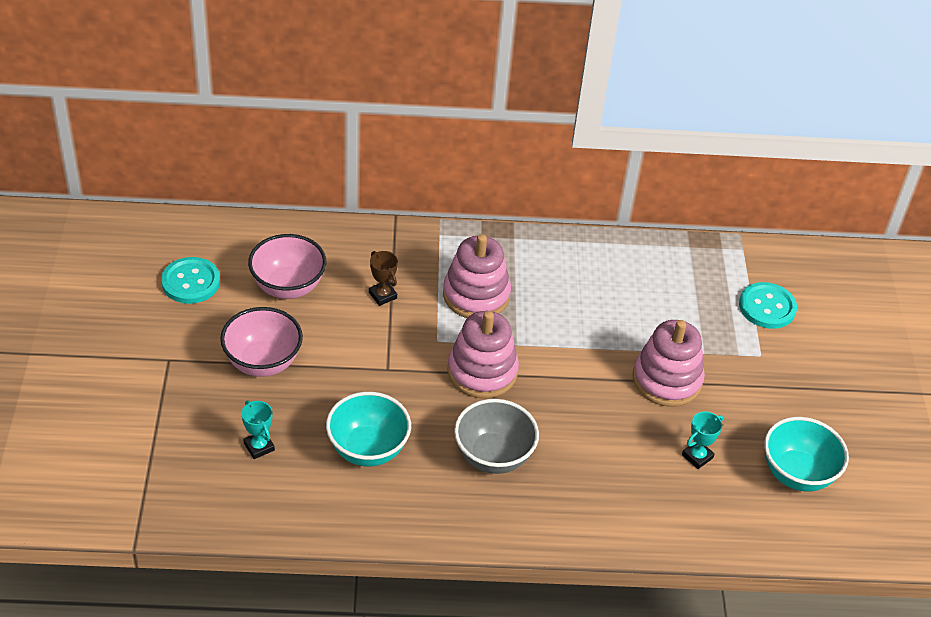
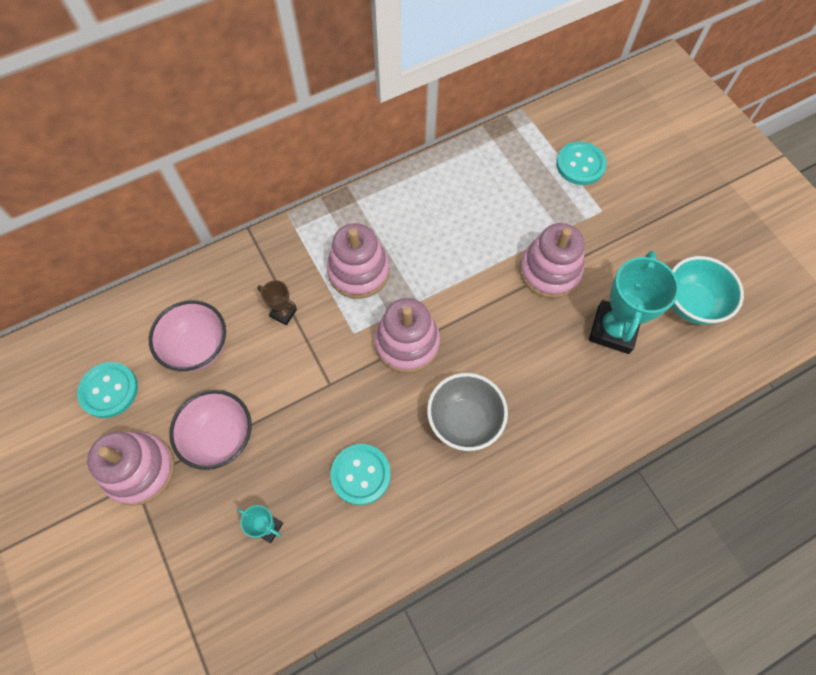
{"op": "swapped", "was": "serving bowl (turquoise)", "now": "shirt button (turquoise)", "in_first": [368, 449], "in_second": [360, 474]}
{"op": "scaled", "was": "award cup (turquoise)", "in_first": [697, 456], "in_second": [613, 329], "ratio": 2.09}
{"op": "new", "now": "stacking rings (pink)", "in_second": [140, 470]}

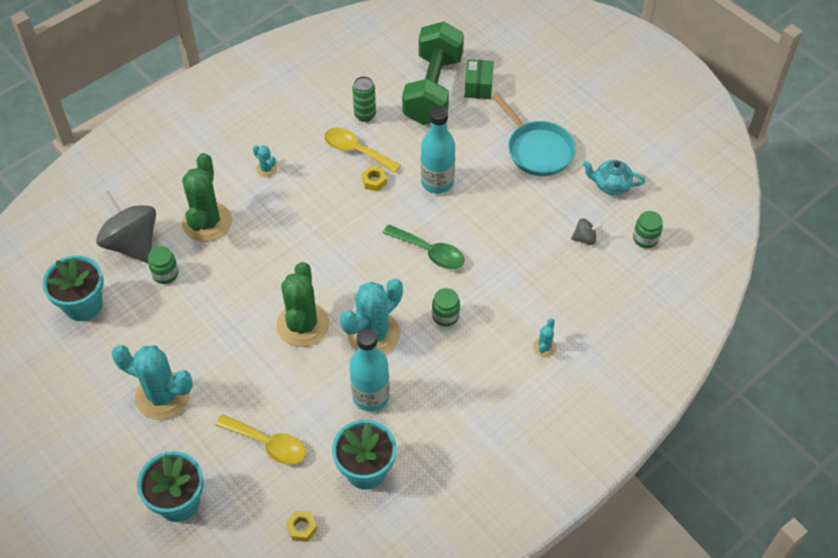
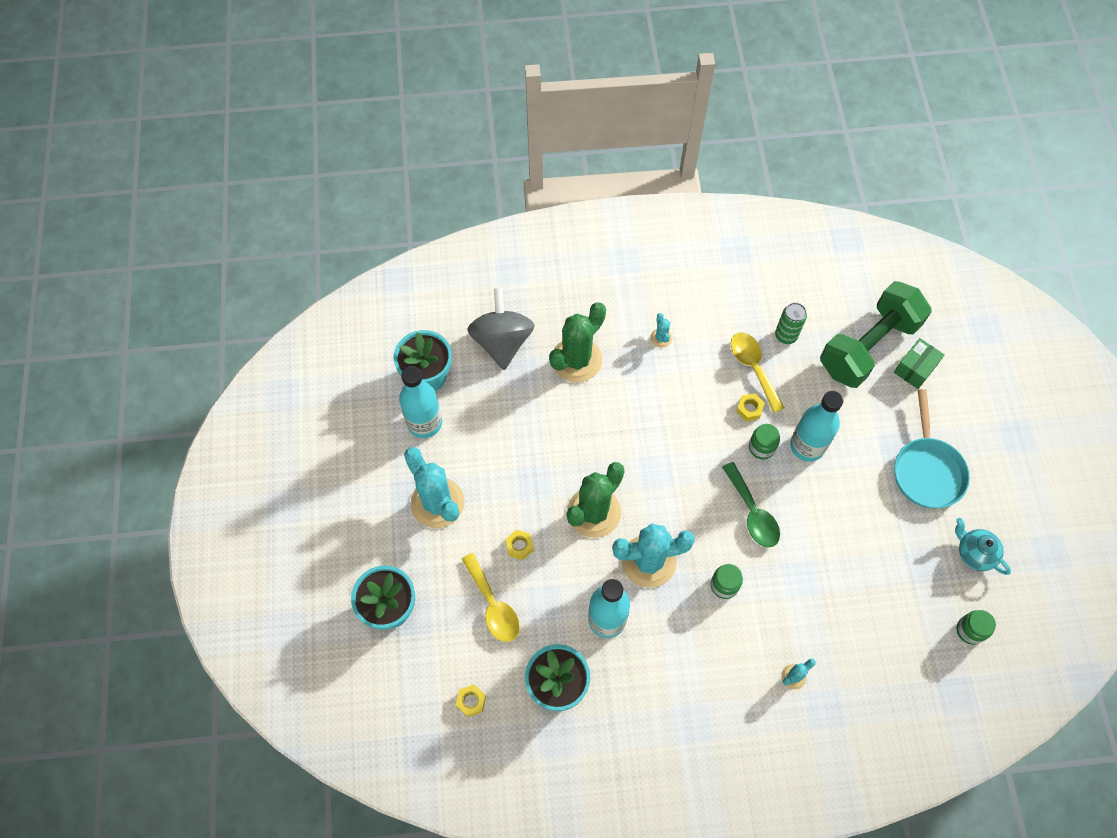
{"op": "shifted", "was": "preserve jar (leaf-green)", "in_first": [165, 274], "in_second": [761, 447]}
{"op": "gone", "was": "whirligig (grey)", "in_first": [585, 238]}
{"op": "new", "now": "drink bottle (turquoise)", "in_second": [424, 423]}
{"op": "new", "now": "nut (bright yellow)", "in_second": [519, 546]}

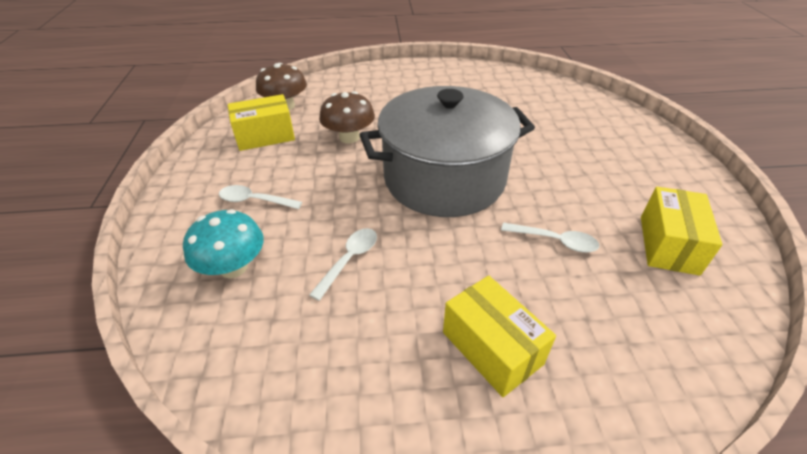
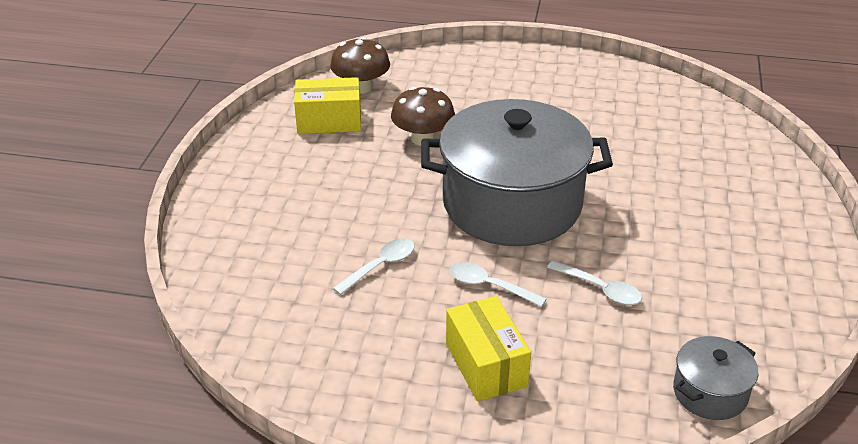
{"op": "gone", "was": "fungus (turquoise)", "in_first": [233, 267]}
{"op": "shifted", "was": "tablespoon (snow-white)", "in_first": [254, 201], "in_second": [489, 286]}
{"op": "gone", "was": "package (bright yellow)", "in_first": [668, 244]}
{"op": "new", "now": "pot (grey)", "in_second": [710, 392]}

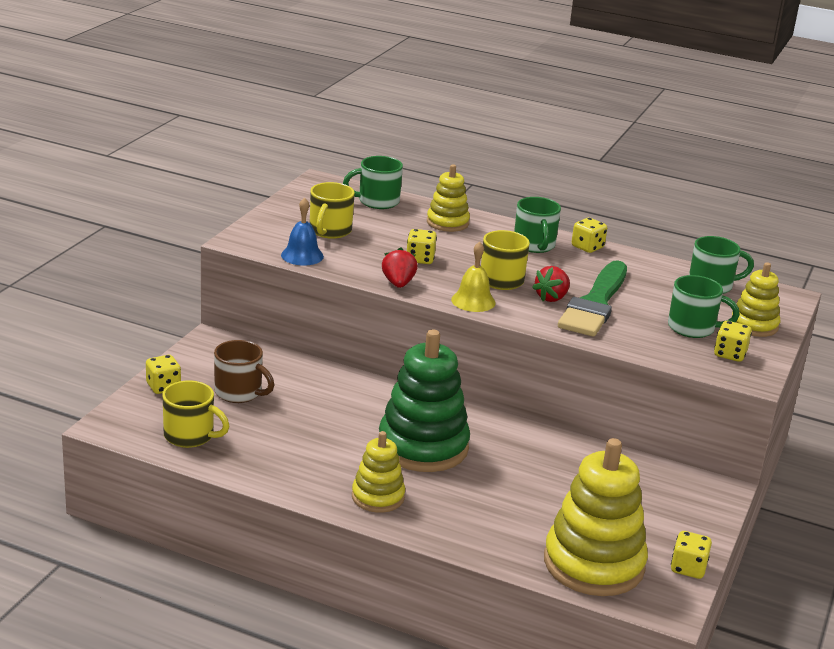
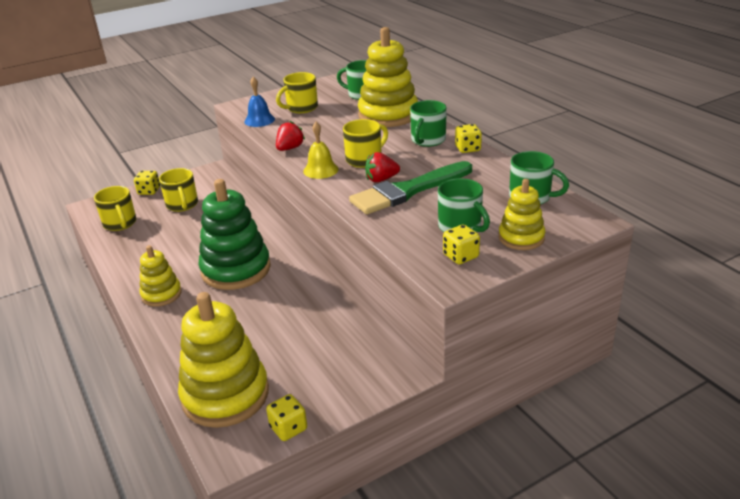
{"op": "repainted", "was": "tea mug (dark brown)", "now": "tea mug (bright yellow)", "in_first": [239, 392], "in_second": [182, 205]}
{"op": "gone", "was": "dice (bright yellow)", "in_first": [420, 259]}
{"op": "scaled", "was": "stacking rings (bright yellow)", "in_first": [447, 223], "in_second": [388, 115], "ratio": 1.82}

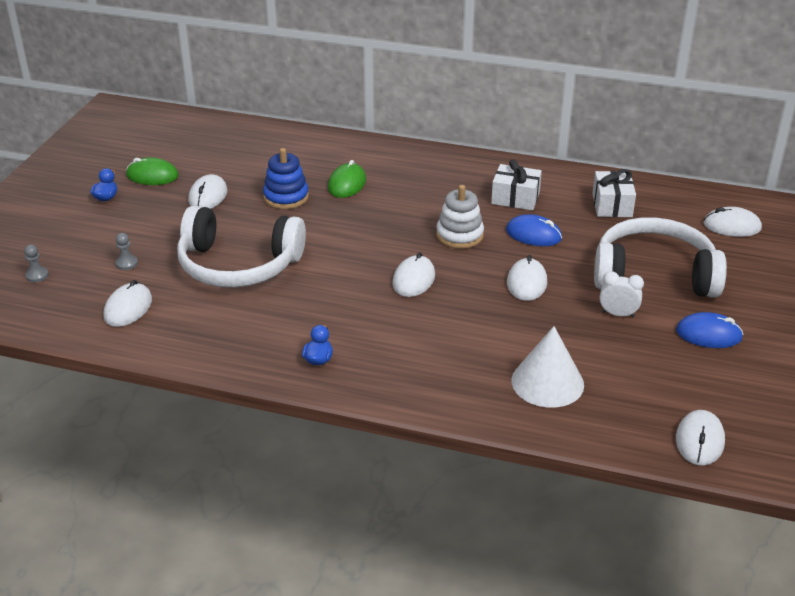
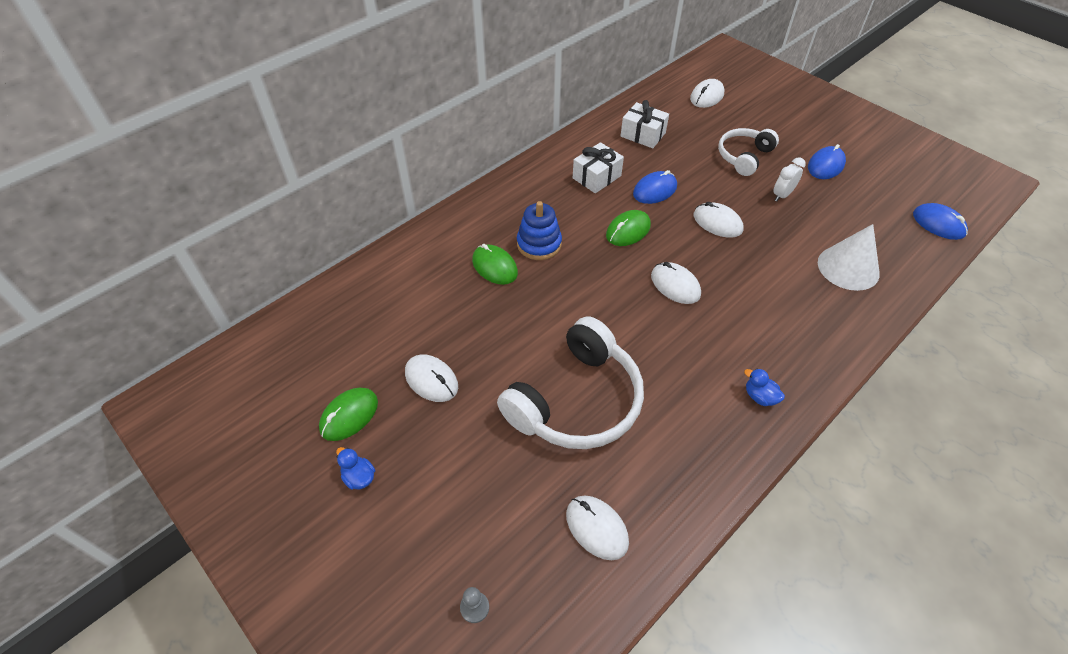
{"op": "gone", "was": "game pawn (grey)", "in_first": [126, 263]}
{"op": "shifted", "was": "stacking rings (blue)", "in_first": [286, 197], "in_second": [539, 244]}
{"op": "swapped", "was": "stacking rings (snow-white)", "now": "computer mouse (leaf-green)", "in_first": [459, 235], "in_second": [628, 230]}
{"op": "scaled", "was": "headphones (snow-white)", "in_first": [654, 275], "in_second": [744, 157], "ratio": 0.59}
{"op": "repainted", "was": "computer mouse (snow-white)", "now": "computer mouse (blue)", "in_first": [699, 441], "in_second": [938, 224]}

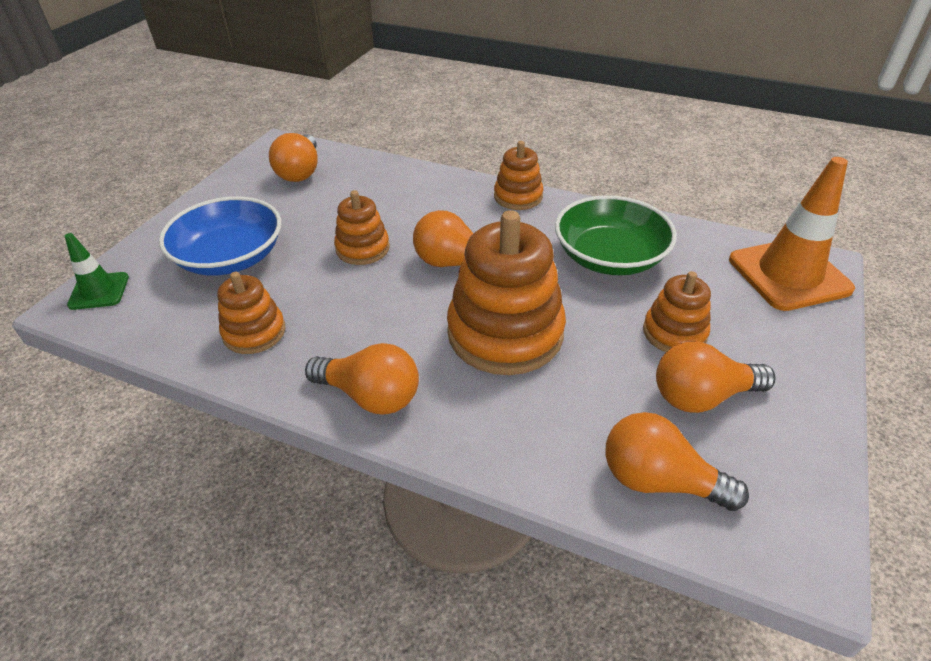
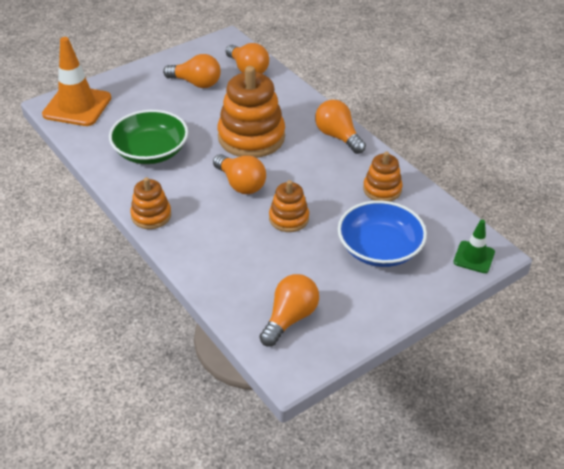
{"op": "gone", "was": "stacking rings (orange-coloured)", "in_first": [674, 333]}

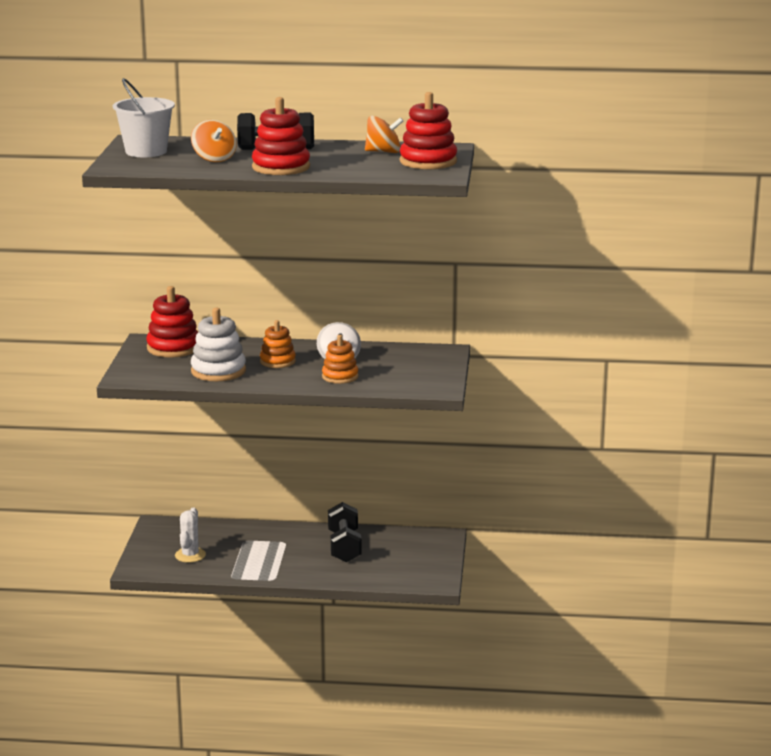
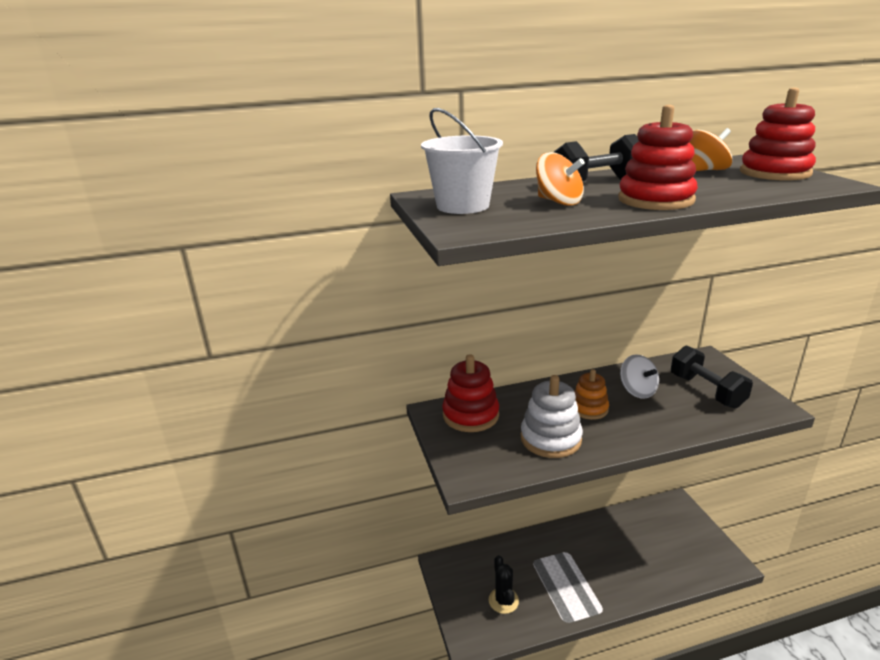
{"op": "repainted", "was": "cactus (snow-white)", "now": "cactus (ebony)", "in_first": [190, 555], "in_second": [503, 600]}
{"op": "gone", "was": "stacking rings (orange-coloured)", "in_first": [340, 376]}
{"op": "shifted", "was": "hand weight (ebony)", "in_first": [344, 547], "in_second": [706, 391]}

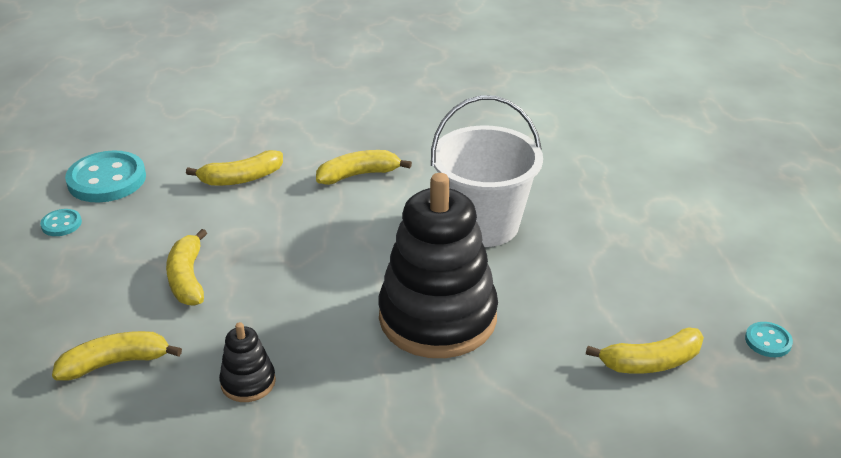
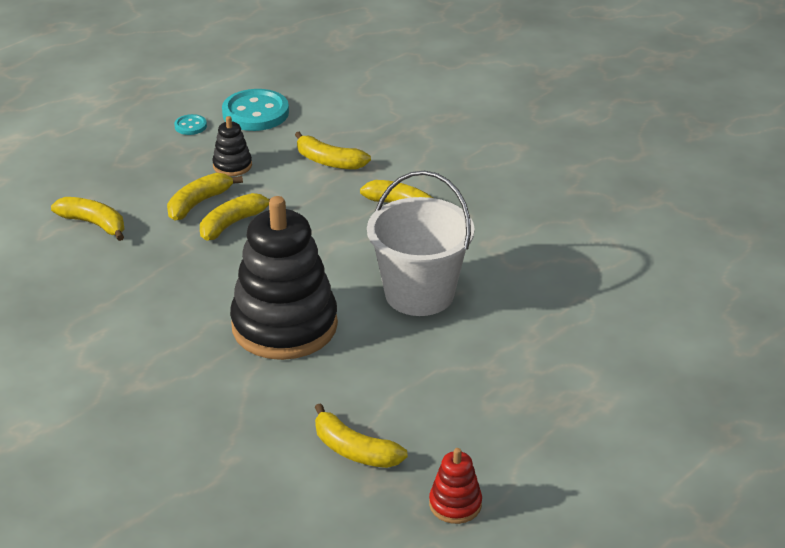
{"op": "shifted", "was": "stacking rings (ebony)", "in_first": [248, 382], "in_second": [232, 166]}
{"op": "swapped", "was": "shirt button (turquoise)", "now": "stacking rings (red)", "in_first": [768, 341], "in_second": [455, 504]}
{"op": "new", "now": "banana (bright yellow)", "in_second": [233, 223]}

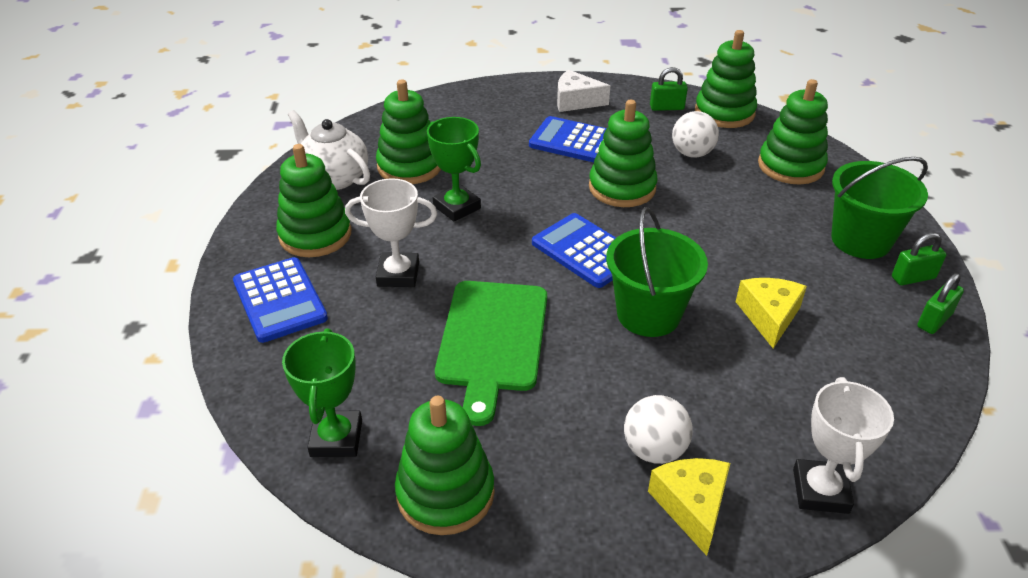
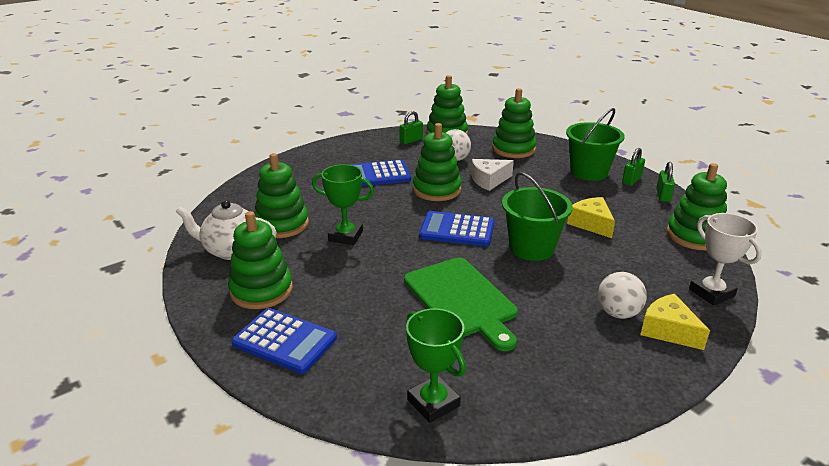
{"op": "gone", "was": "award cup (snow-white)", "in_first": [398, 274]}
{"op": "shifted", "was": "stacking rings (leaf-green)", "in_first": [445, 493], "in_second": [694, 236]}
{"op": "shifted", "was": "cheese wedge (snow-white)", "in_first": [576, 101], "in_second": [489, 180]}

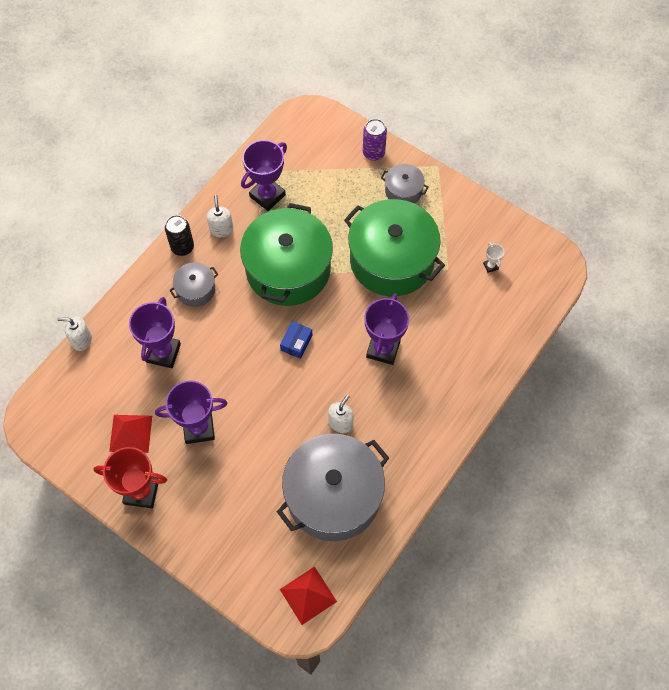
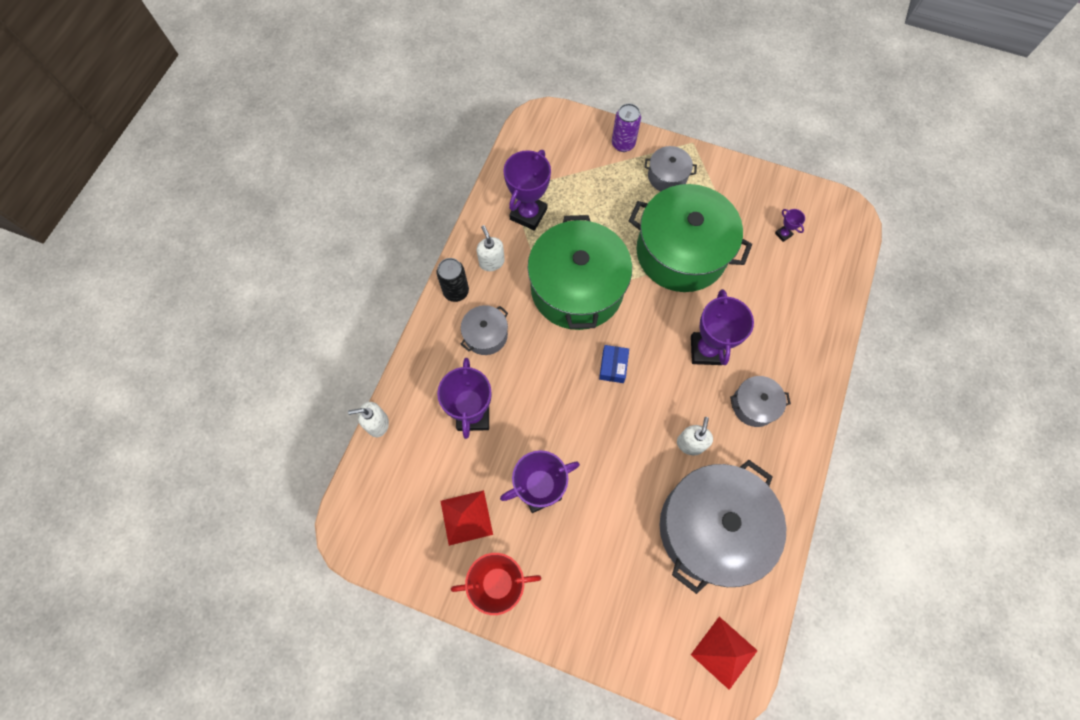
{"op": "repainted", "was": "award cup (snow-white)", "now": "award cup (purple)", "in_first": [490, 266], "in_second": [783, 234]}
{"op": "new", "now": "pot (grey)", "in_second": [754, 405]}

